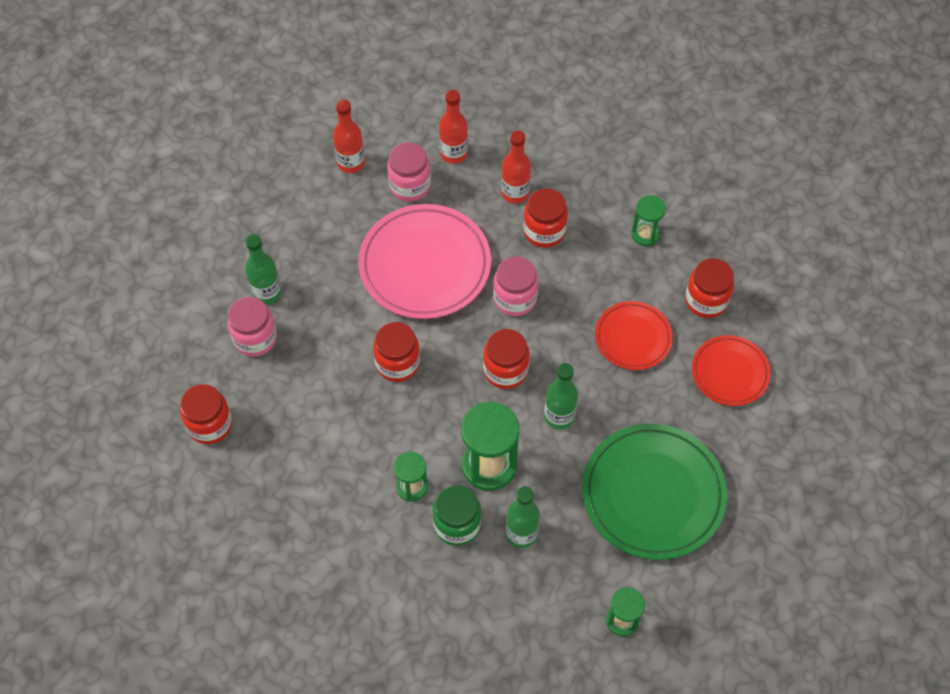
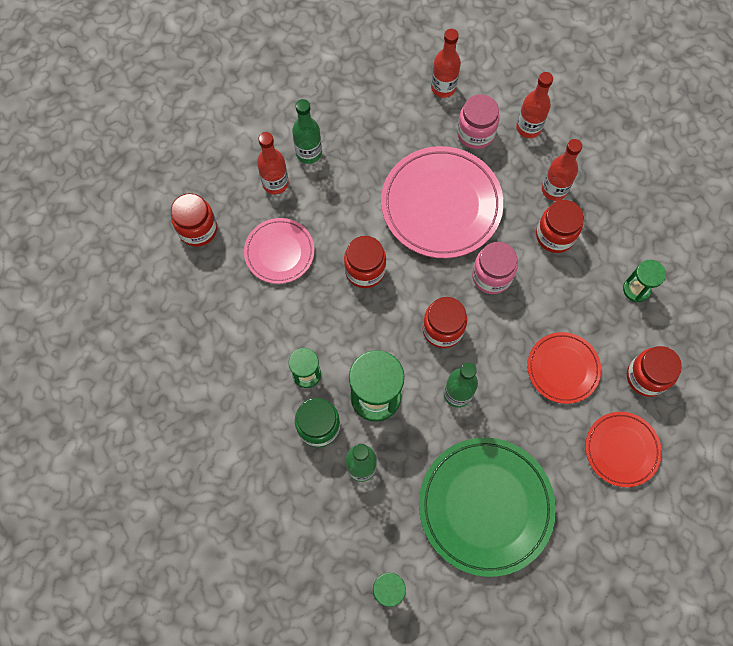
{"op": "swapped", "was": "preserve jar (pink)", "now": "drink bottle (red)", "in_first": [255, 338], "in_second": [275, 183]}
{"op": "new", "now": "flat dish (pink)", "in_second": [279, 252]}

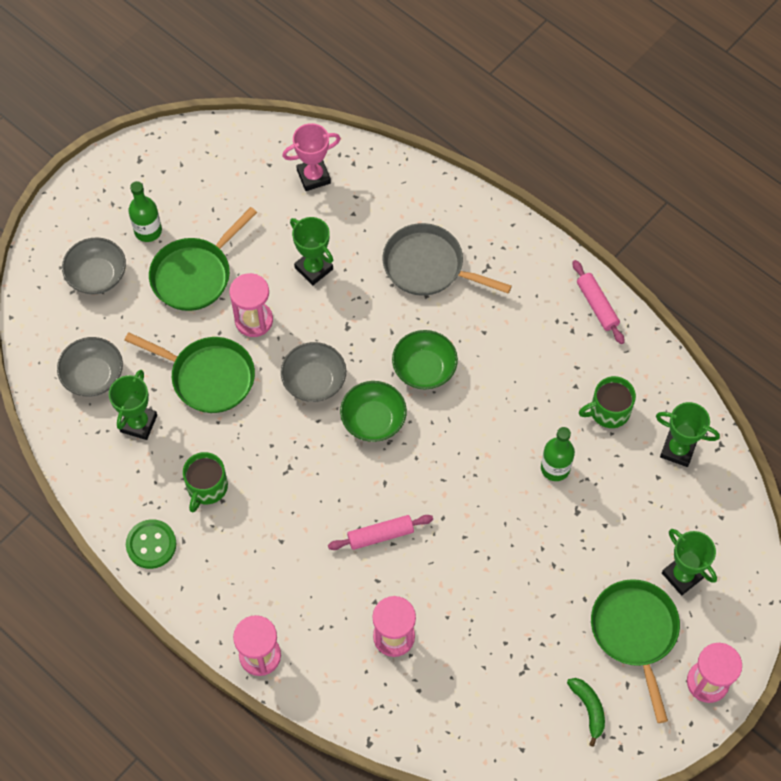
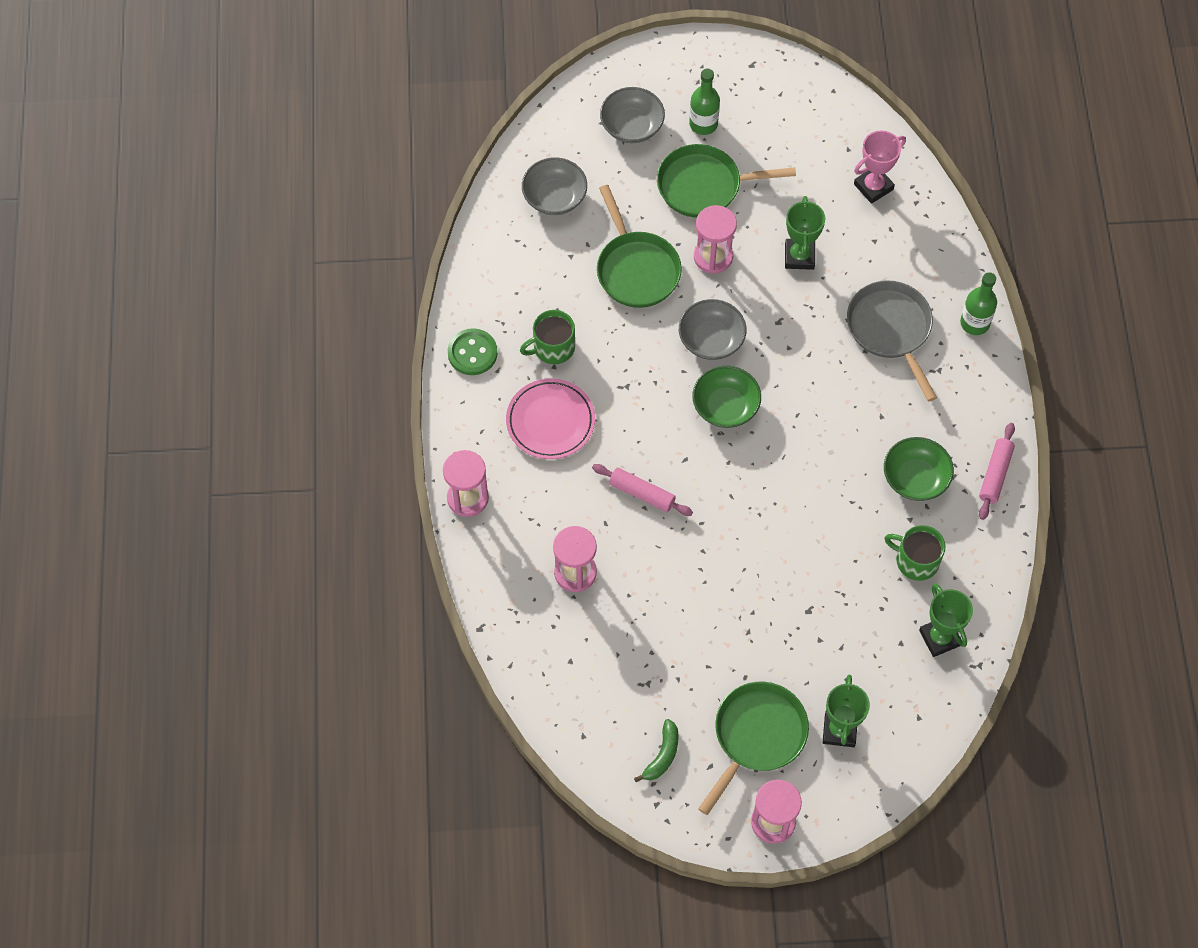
{"op": "gone", "was": "award cup (leaf-green)", "in_first": [138, 423]}
{"op": "rotated", "was": "award cup (pink)", "in_first": [313, 176], "in_second": [873, 187], "clockwise": -60}
{"op": "shifted", "was": "serving bowl (leaf-green)", "in_first": [424, 369], "in_second": [915, 478]}
{"op": "shifted", "was": "drink bottle (leaf-green)", "in_first": [555, 468], "in_second": [974, 323]}
{"op": "new", "now": "flat dish (pink)", "in_second": [550, 421]}

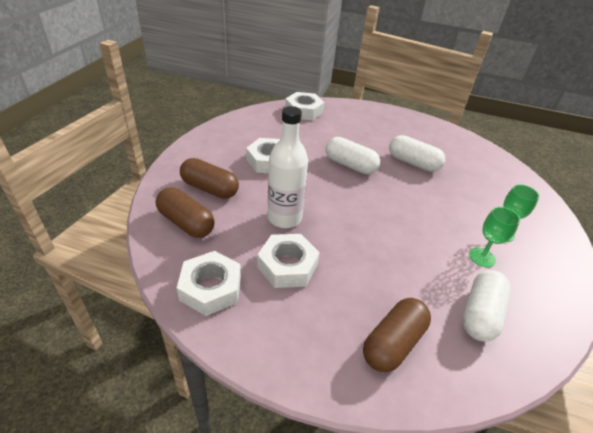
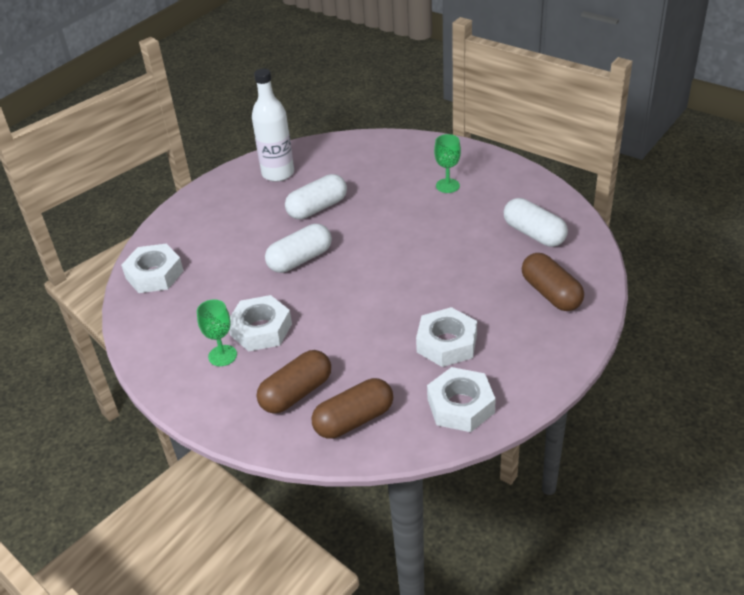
{"op": "shifted", "was": "drink bottle (snow-white)", "in_first": [284, 218], "in_second": [278, 173]}
{"op": "shifted", "was": "wine glass (leaf-green)", "in_first": [482, 257], "in_second": [222, 355]}

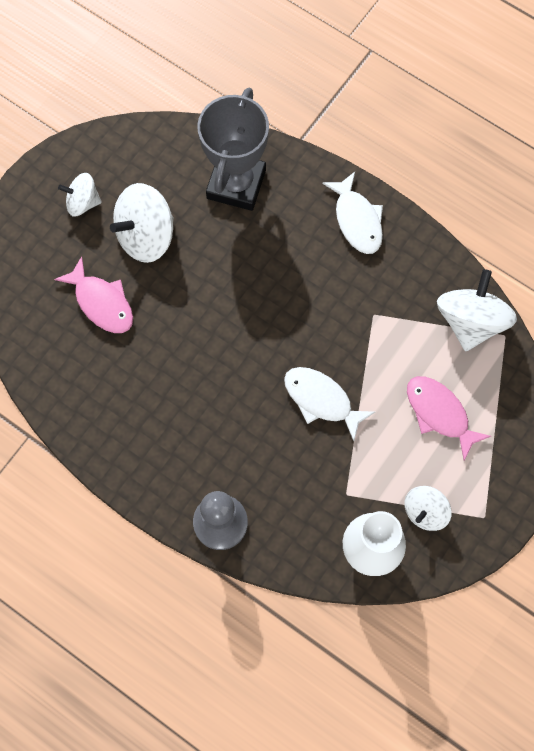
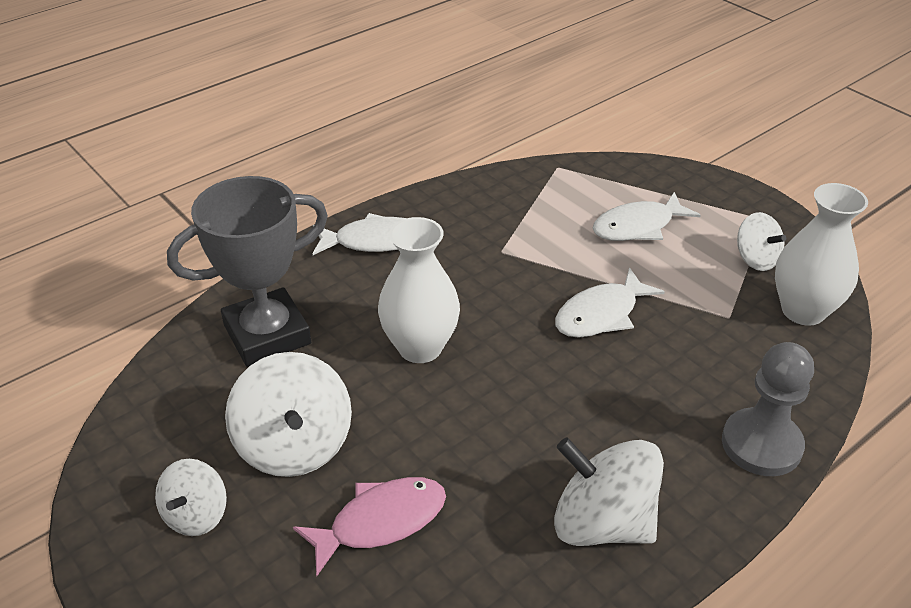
{"op": "rotated", "was": "award cup (grey)", "in_first": [236, 184], "in_second": [267, 334], "clockwise": -60}
{"op": "repainted", "was": "fish figure (pink)", "now": "fish figure (snow-white)", "in_first": [439, 413], "in_second": [638, 227]}
{"op": "shifted", "was": "whirligig (snow-white)", "in_first": [470, 321], "in_second": [602, 522]}
{"op": "new", "now": "tall vase (snow-white)", "in_second": [420, 347]}

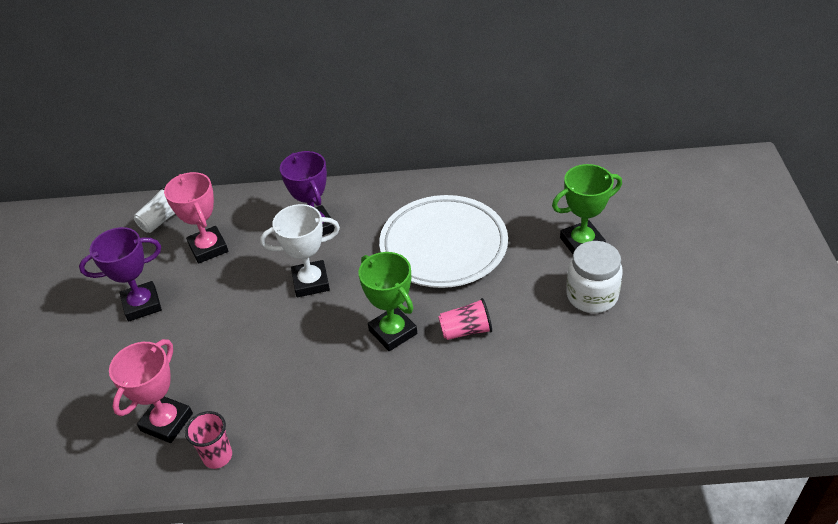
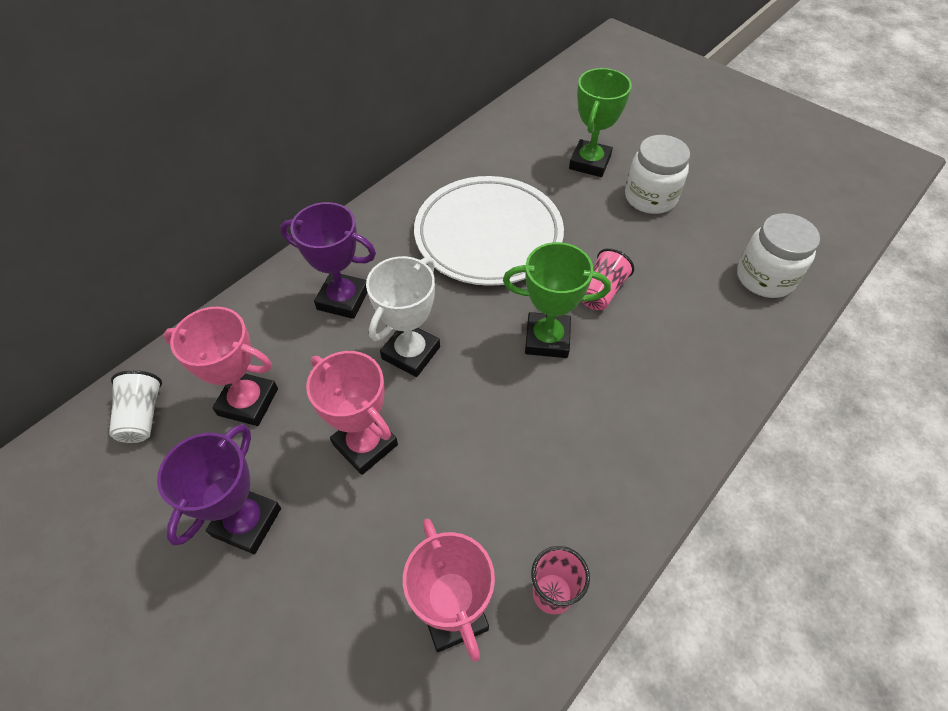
{"op": "new", "now": "award cup (pink)", "in_second": [365, 444]}
{"op": "new", "now": "preserve jar (snow-white)", "in_second": [764, 278]}

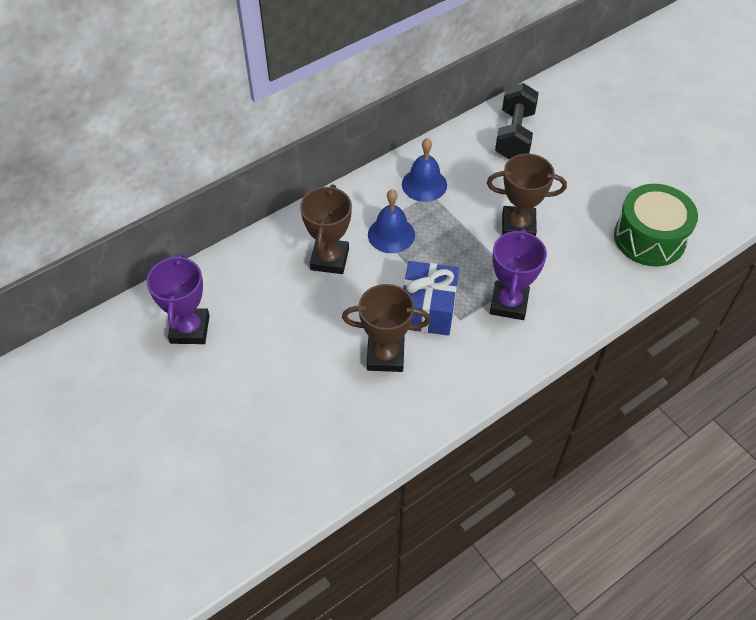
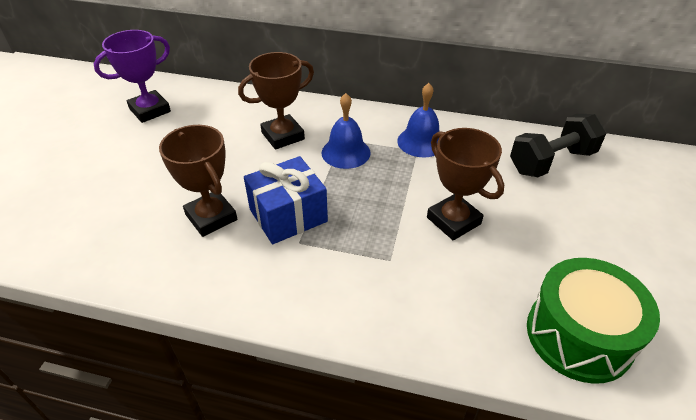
{"op": "gone", "was": "award cup (purple)", "in_first": [509, 303]}

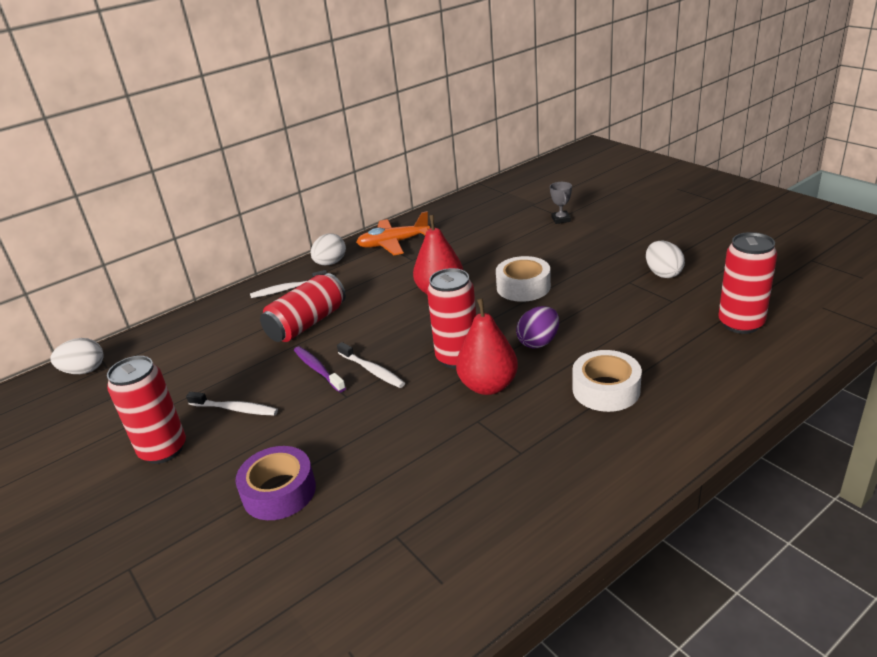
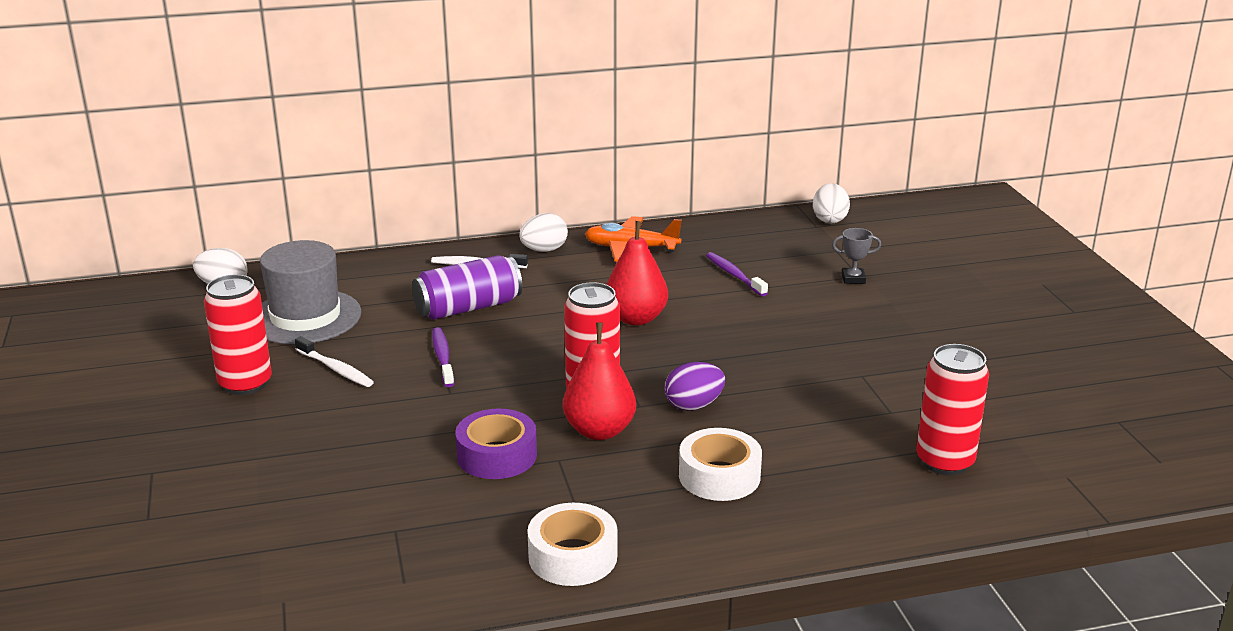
{"op": "shifted", "was": "sticky tape (purple)", "in_first": [279, 491], "in_second": [497, 455]}
{"op": "repainted", "was": "soda can (red)", "now": "soda can (purple)", "in_first": [307, 323], "in_second": [468, 308]}
{"op": "gone", "was": "tooth brush (snow-white)", "in_first": [372, 370]}
{"op": "shifted", "was": "sticky tape (snow-white)", "in_first": [523, 287], "in_second": [573, 556]}
{"op": "rotated", "was": "award cup (grey)", "in_first": [561, 219], "in_second": [853, 279], "clockwise": 75}
{"op": "shifted", "was": "toy egg (snow-white)", "in_first": [663, 273], "in_second": [829, 219]}
{"op": "new", "now": "tall hat (grey)", "in_second": [305, 317]}
{"op": "new", "now": "tooth brush (purple)", "in_second": [734, 275]}

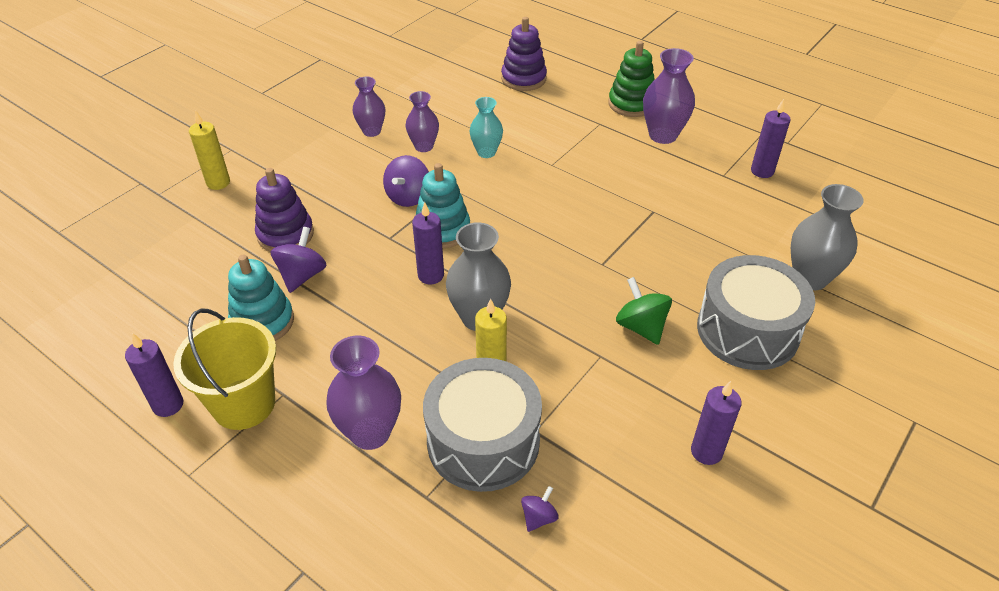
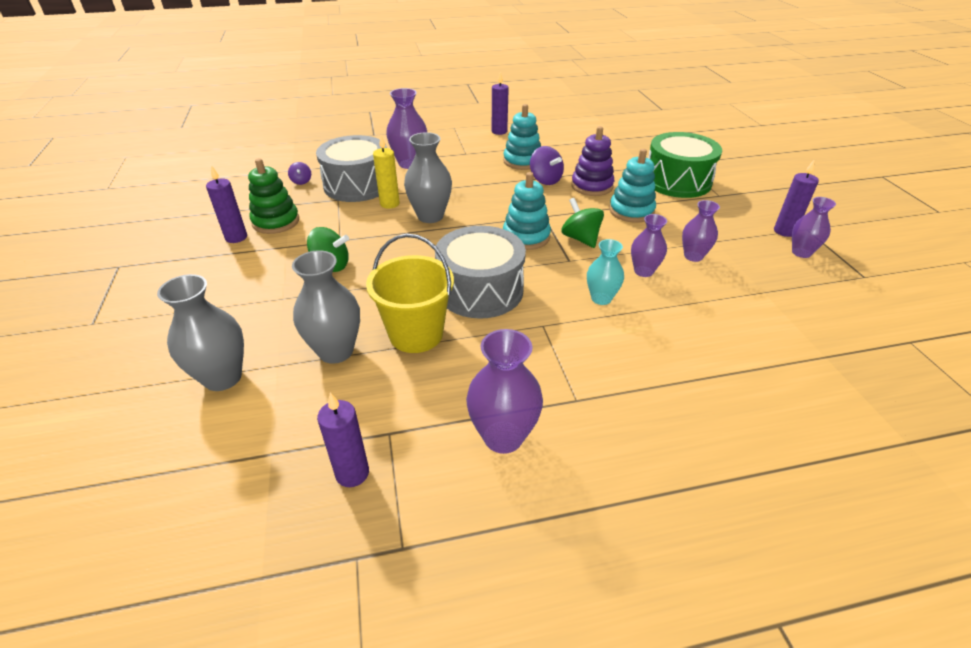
{"op": "shifted", "was": "sand bucket (bright yellow)", "in_first": [244, 404], "in_second": [416, 334]}
{"op": "swapped", "was": "pillar candle (bright yellow)", "now": "snare drum (leaf-green)", "in_first": [218, 183], "in_second": [677, 181]}
{"op": "repainted", "was": "whirligig (purple)", "now": "whirligig (leaf-green)", "in_first": [408, 197], "in_second": [580, 238]}
{"op": "shifted", "was": "pillar candle (purple)", "in_first": [431, 275], "in_second": [784, 231]}
{"op": "gone", "was": "stacking rings (purple)", "in_first": [523, 79]}
{"op": "shifted", "was": "stacking rings (leaf-green)", "in_first": [631, 104], "in_second": [276, 222]}
{"op": "shifted", "was": "snare drum (grey)", "in_first": [747, 330], "in_second": [480, 290]}
{"op": "new", "now": "tall vase (grey)", "in_second": [336, 351]}
{"op": "new", "now": "stacking rings (turquoise)", "in_second": [631, 211]}
{"op": "new", "now": "tall vase (purple)", "in_second": [801, 252]}

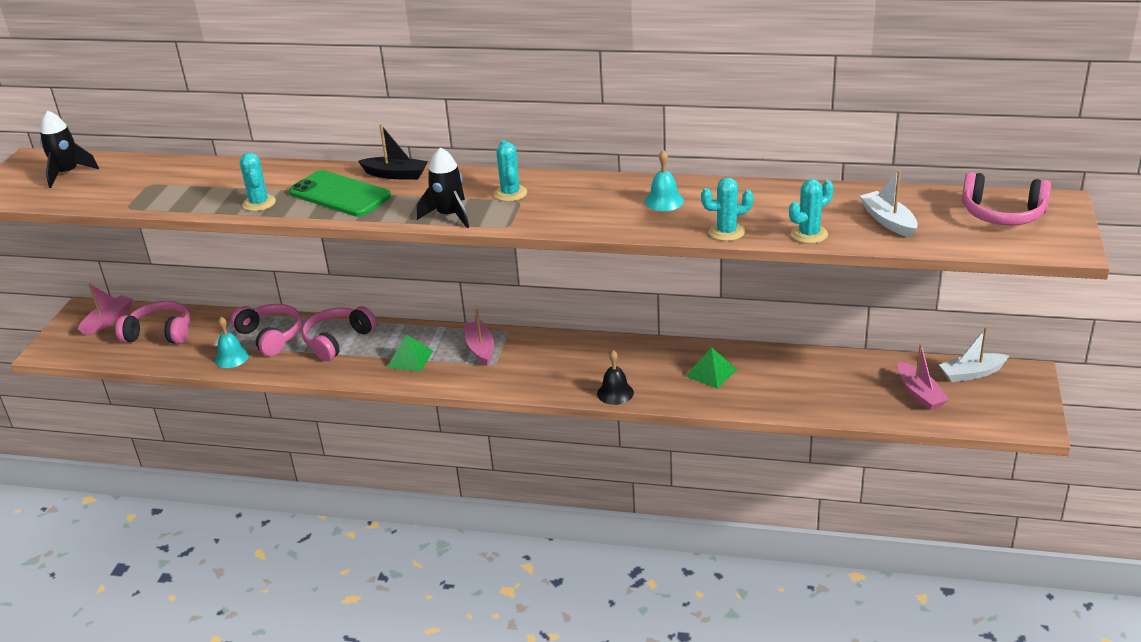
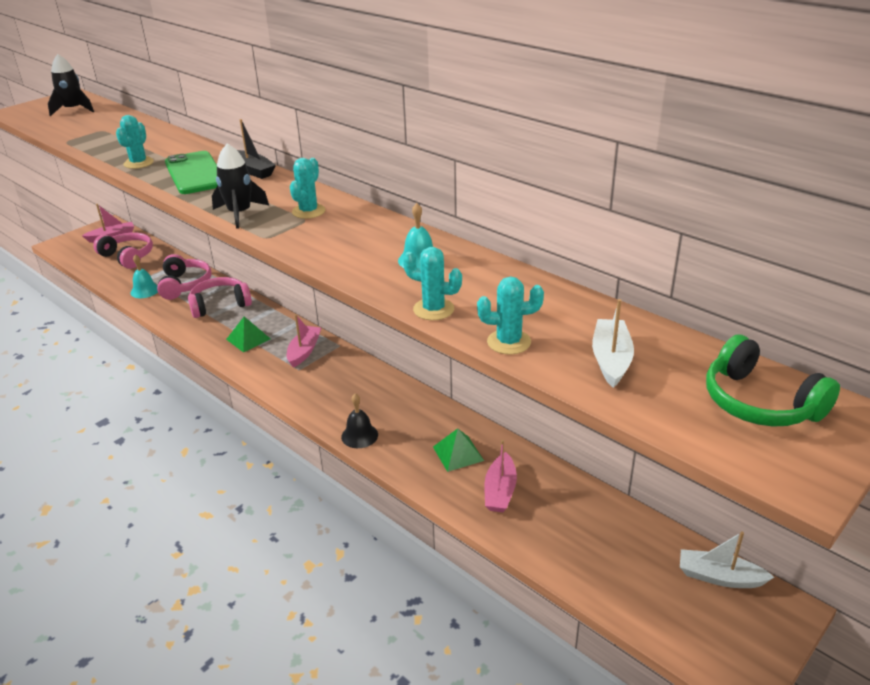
{"op": "shifted", "was": "boat (pink)", "in_first": [919, 393], "in_second": [500, 491]}
{"op": "repainted", "was": "headphones (pink)", "now": "headphones (leaf-green)", "in_first": [1002, 214], "in_second": [759, 402]}

